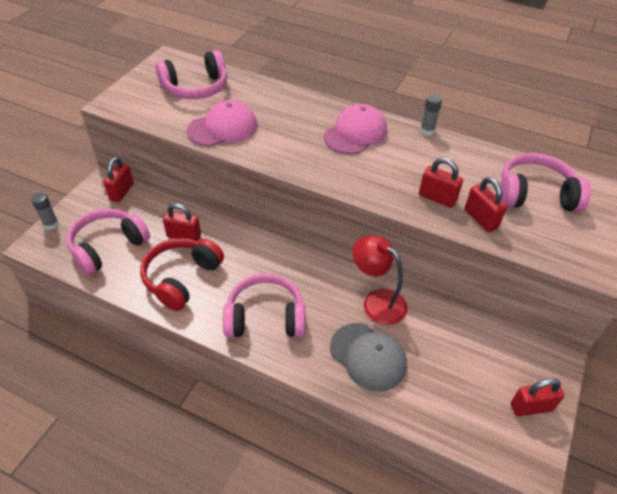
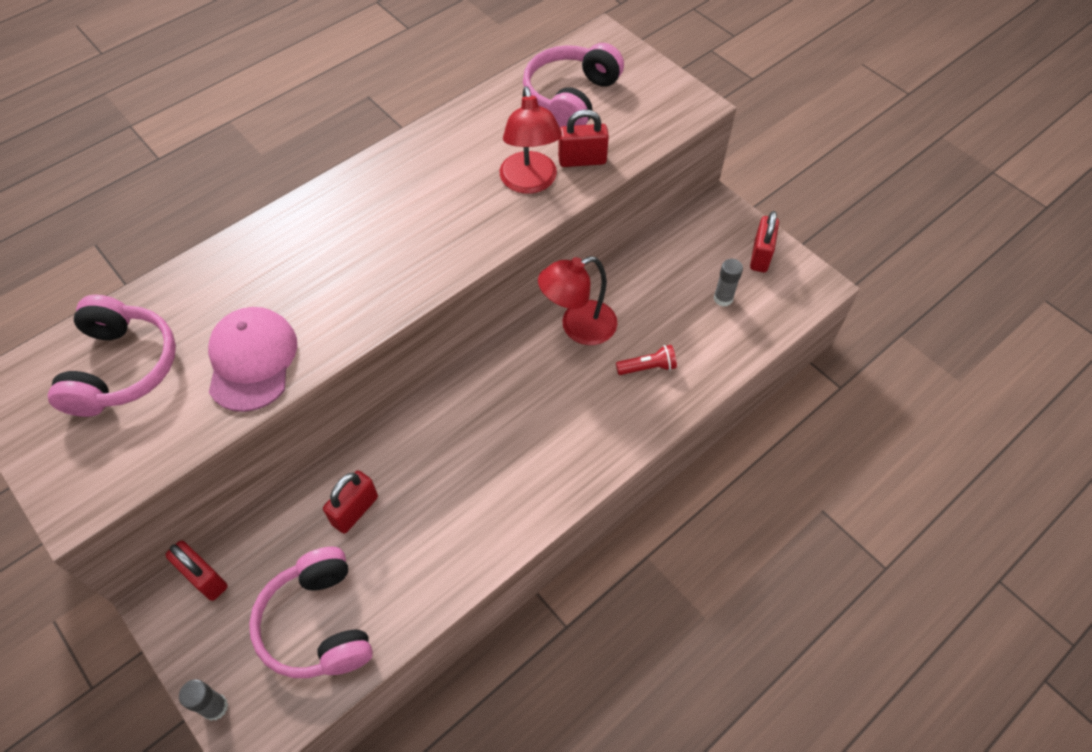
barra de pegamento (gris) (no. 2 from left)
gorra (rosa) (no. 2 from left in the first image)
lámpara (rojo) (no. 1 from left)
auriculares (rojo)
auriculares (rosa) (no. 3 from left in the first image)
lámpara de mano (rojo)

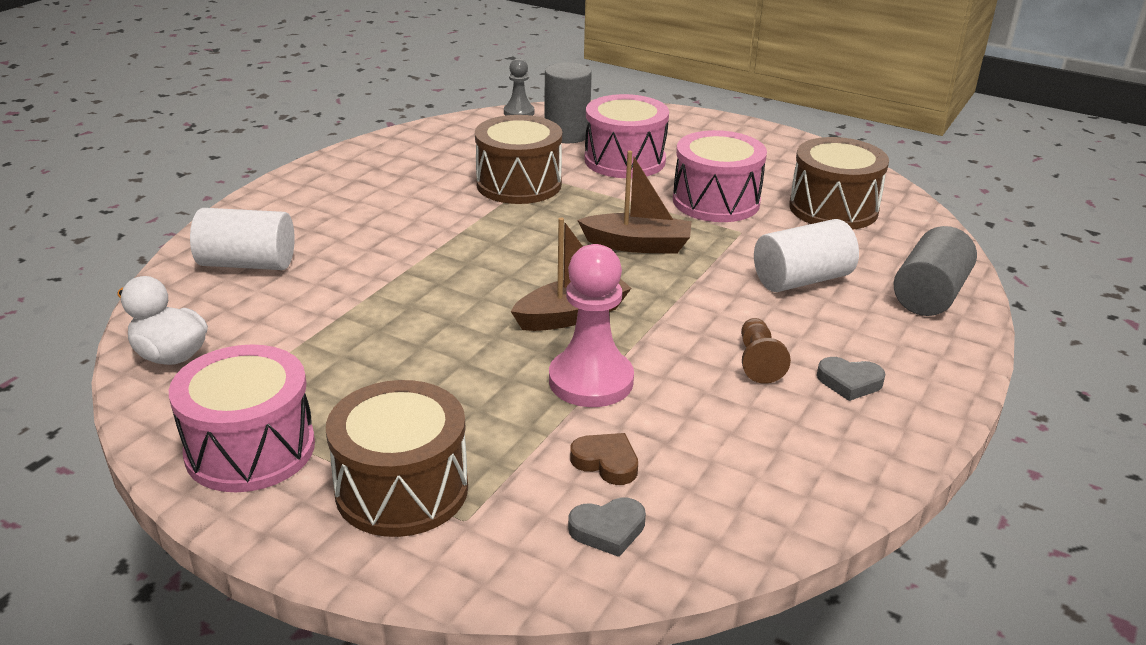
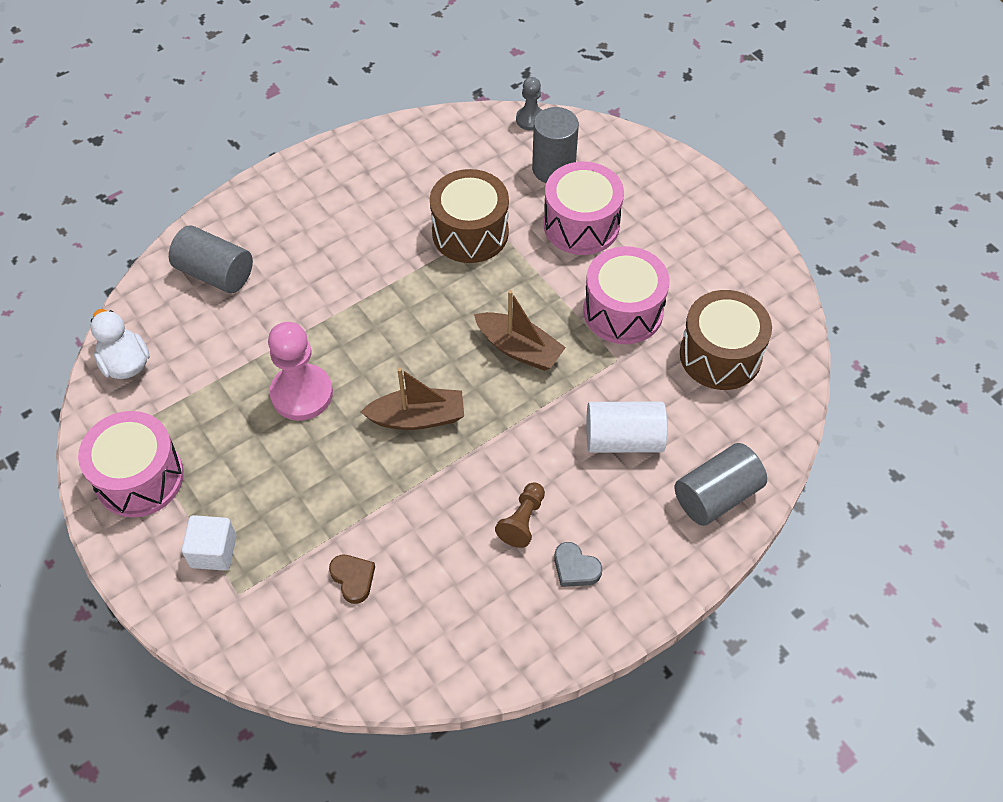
cilindro (gris) (no. 1 from left)
peón (rosa)
cubo (blanco)
corazón (gris) (no. 1 from left in the first image)

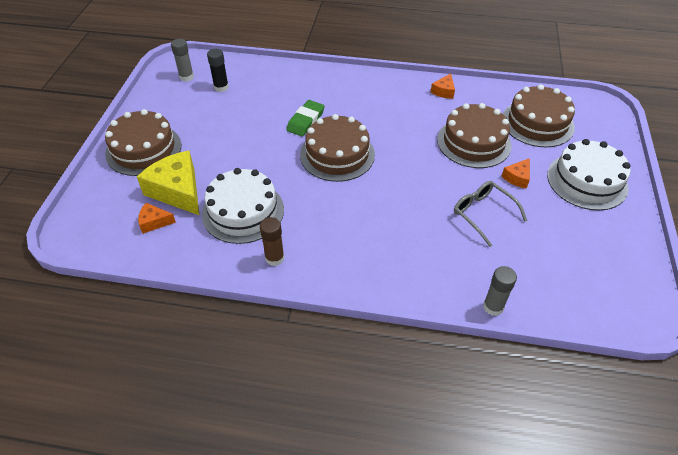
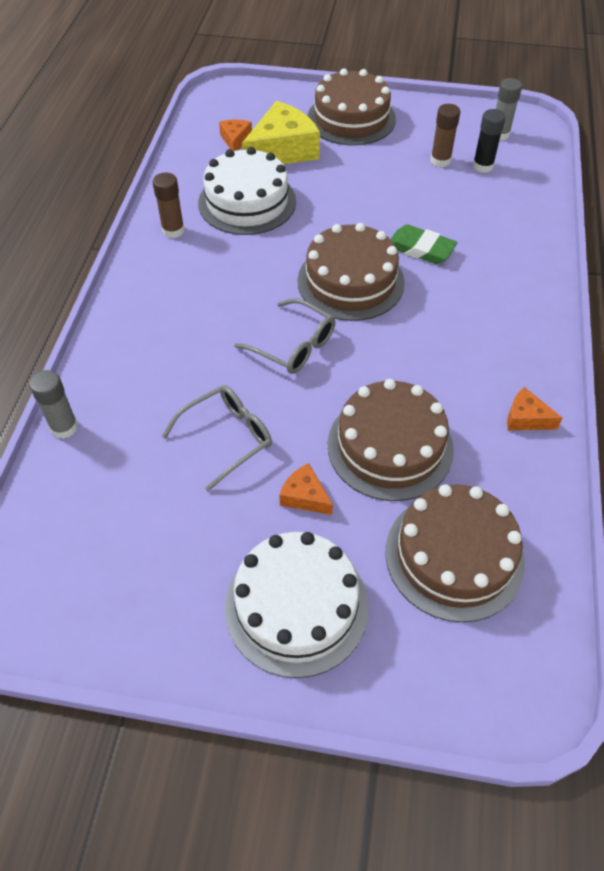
barra de pegamento (marrón) (no. 2 from left)
gafas (gris) (no. 2 from left)

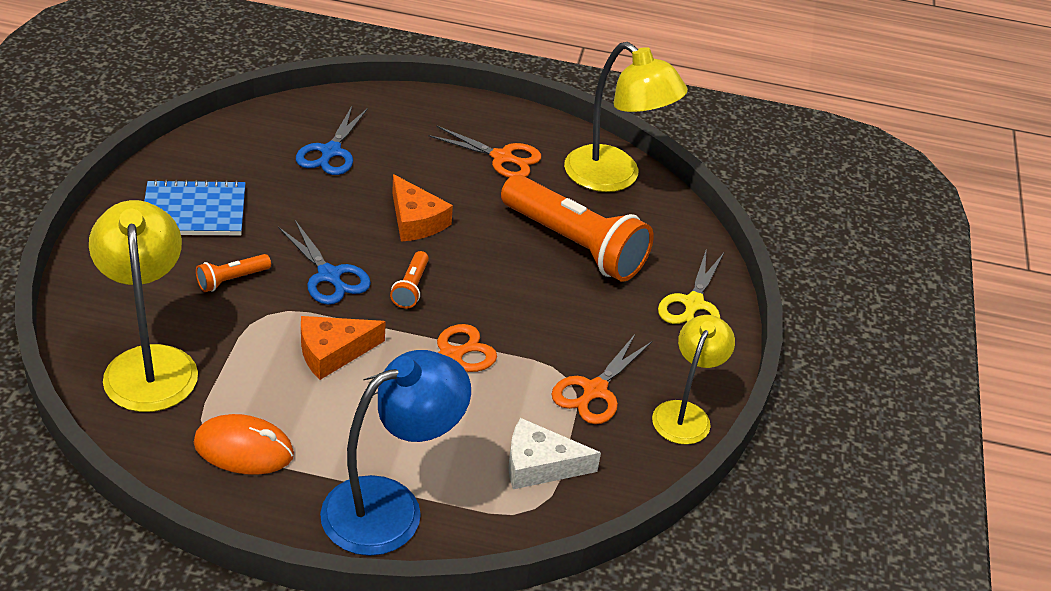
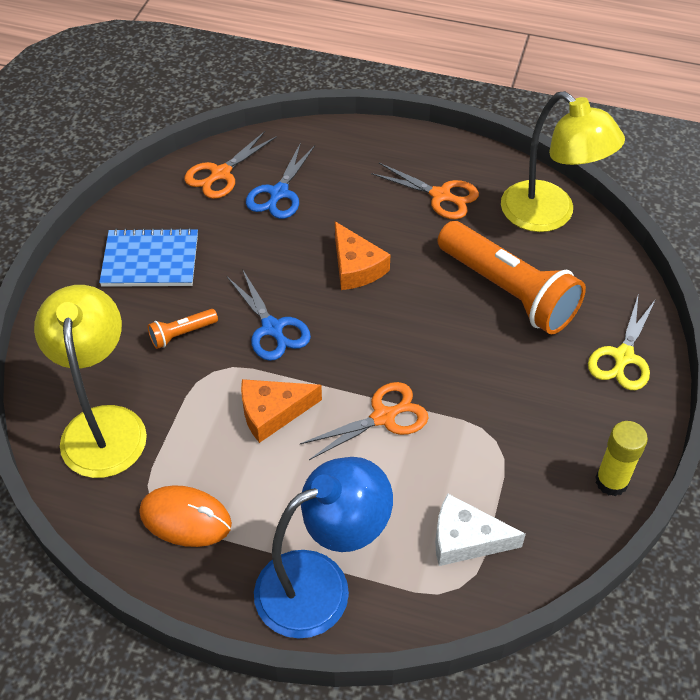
lámpara de mano (naranja) (no. 2 from left in the first image)
barra de pegamento (amarillo)
tijeras (naranja) (no. 1 from left)

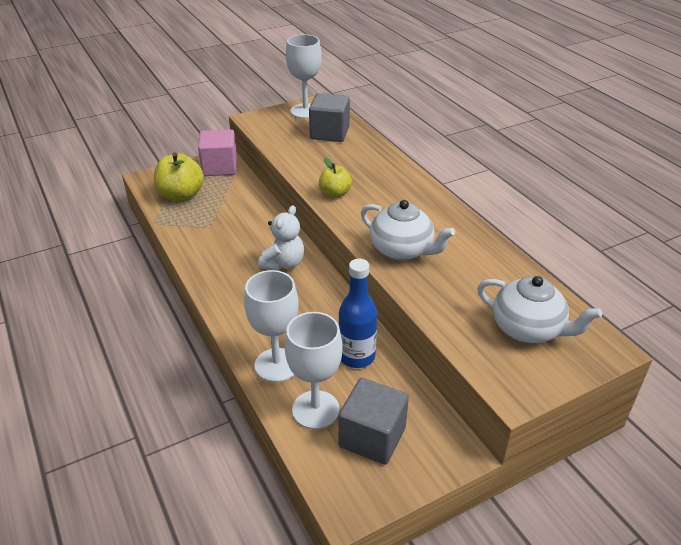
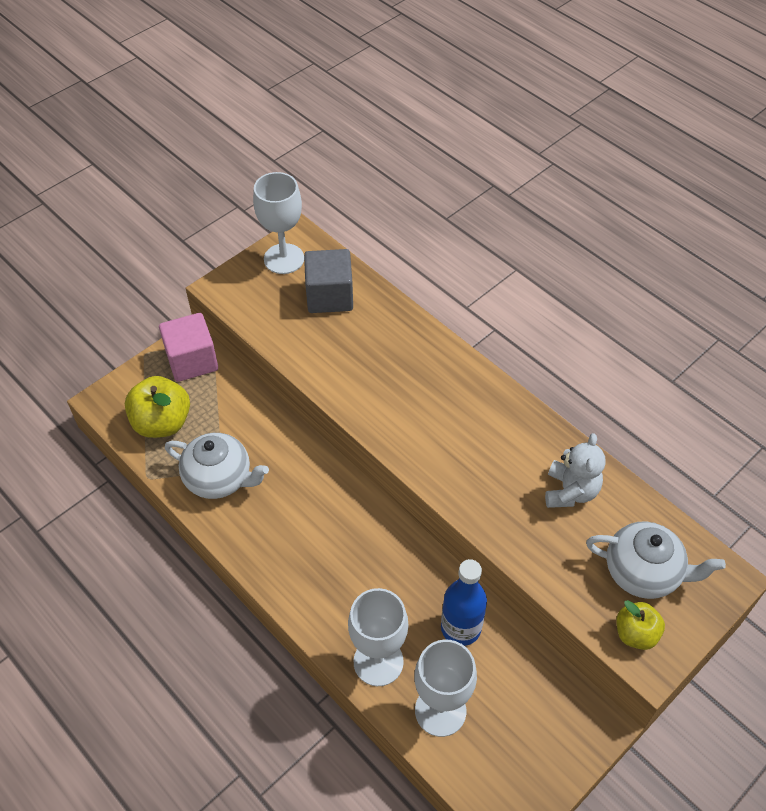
manzana (amarillo) (no. 2 from left)
tetera (blanco) (no. 1 from left)
osito (blanco)
cubo (gris) (no. 2 from left in the first image)

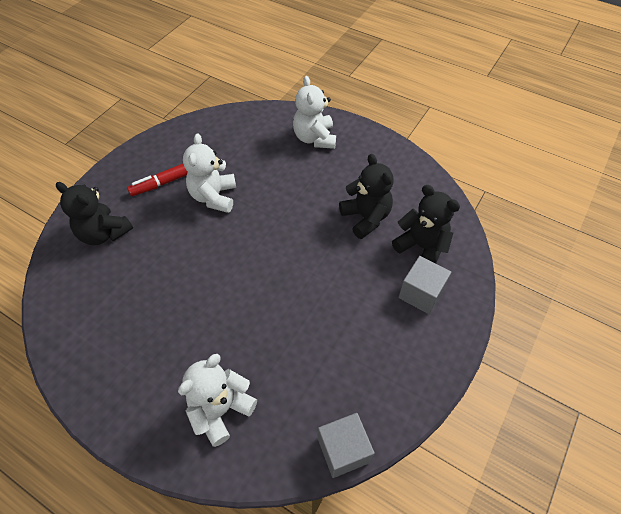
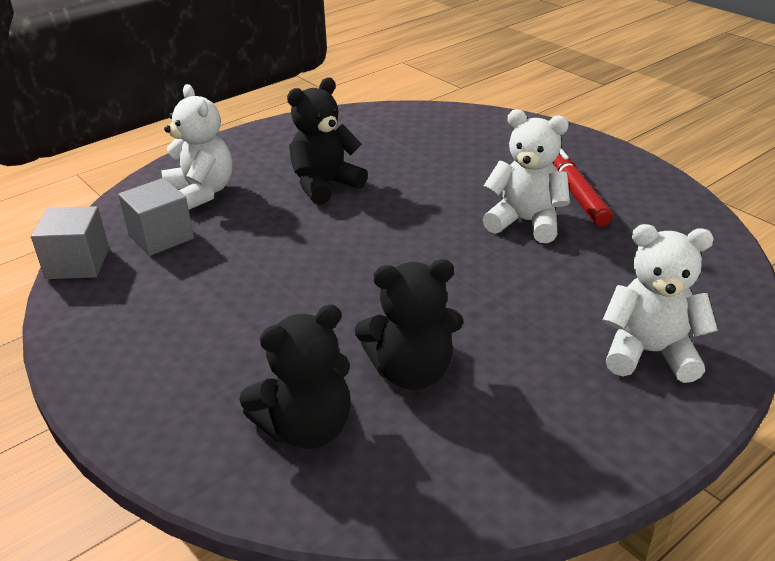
osito (negro) (no. 2 from left)
cubo (gris) (no. 2 from left)

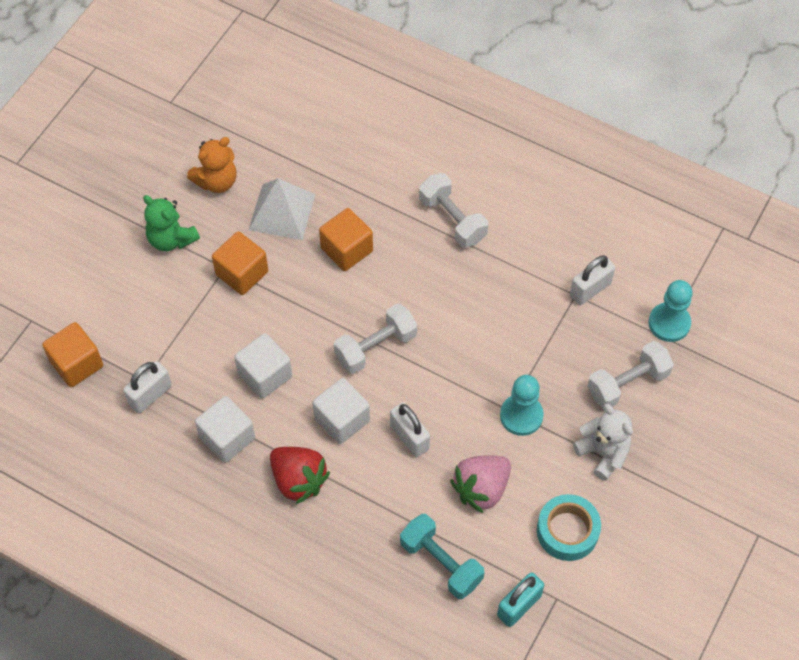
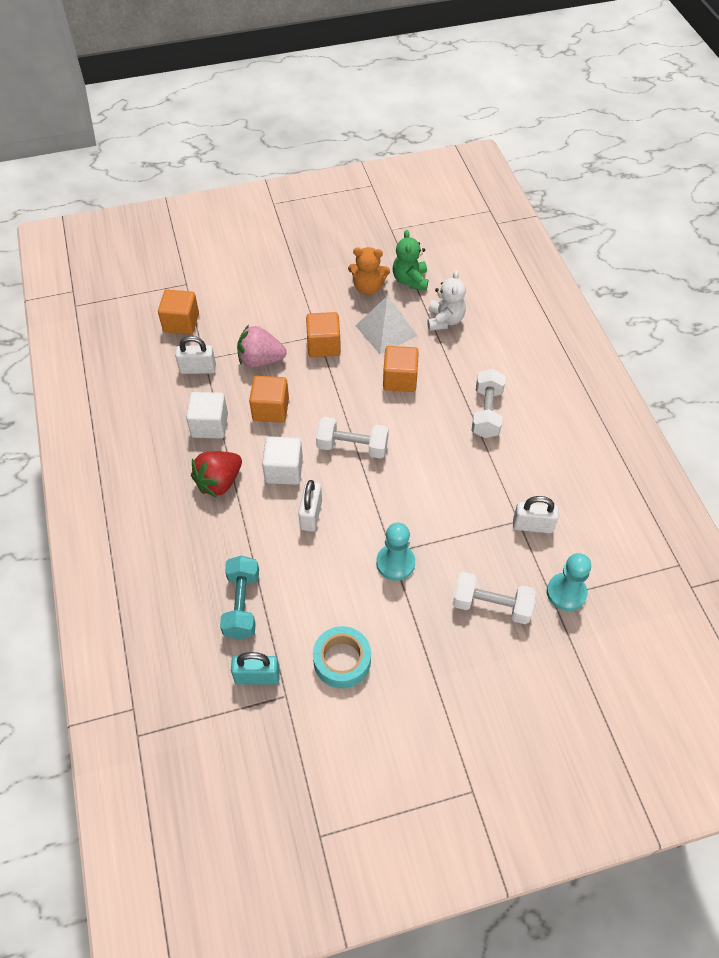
osito (verde)
cubo (naranja) (no. 2 from left)
osito (blanco)
fresa (rojo)
fresa (rosa)

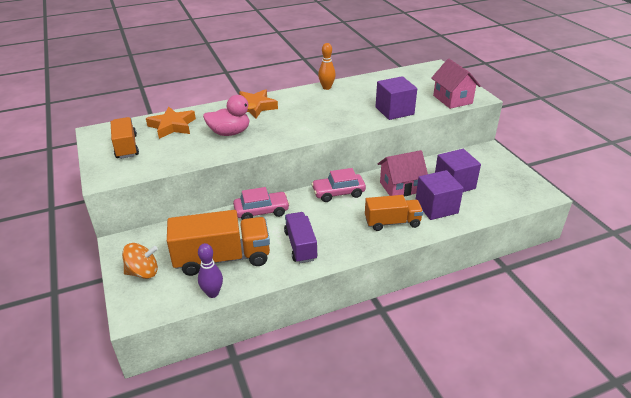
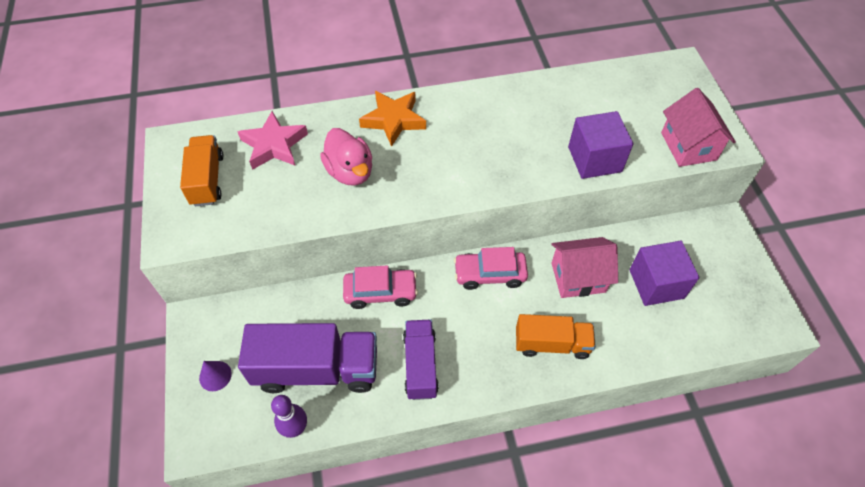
bolo (naranja)
pato (rosa)
estrella (rosa)
cubo (morado) (no. 2 from left in the first image)
camión (morado) (no. 1 from left)
cono (morado)

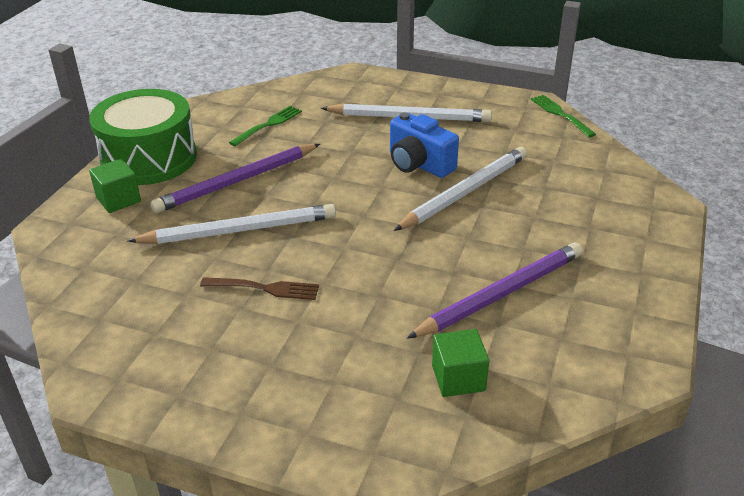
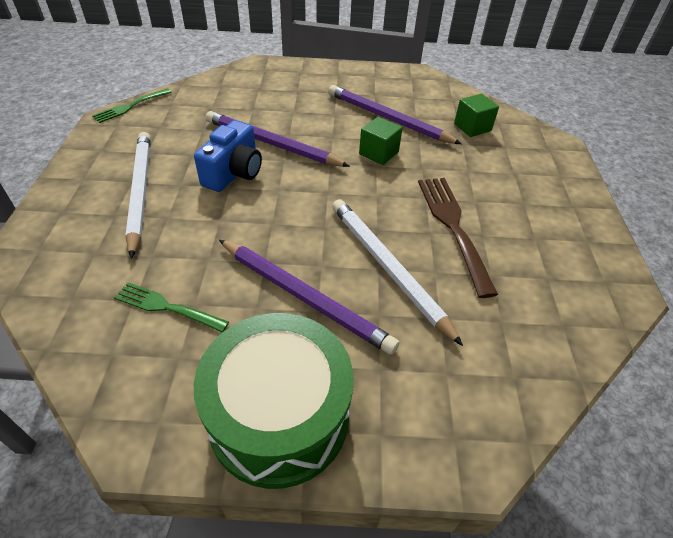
lápiz (morado) (no. 1 from left)
cubo (verde) (no. 1 from left)
tenedor (marrón)

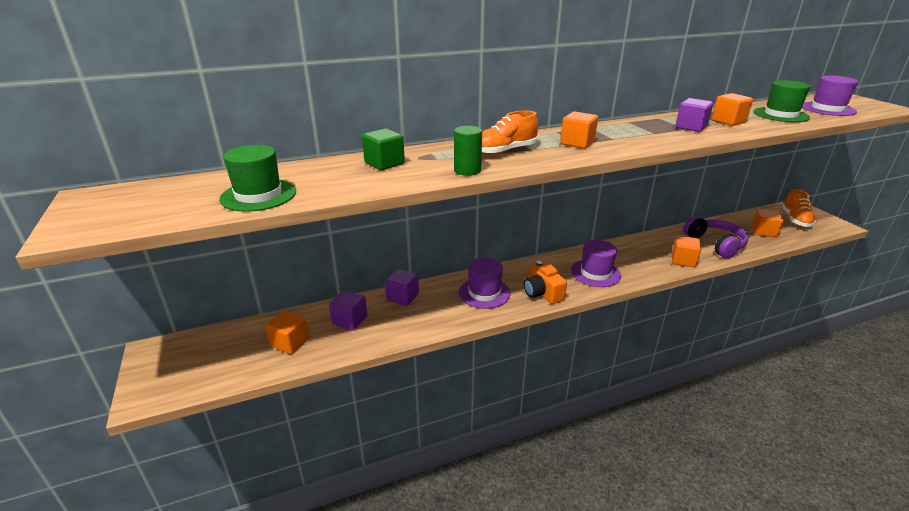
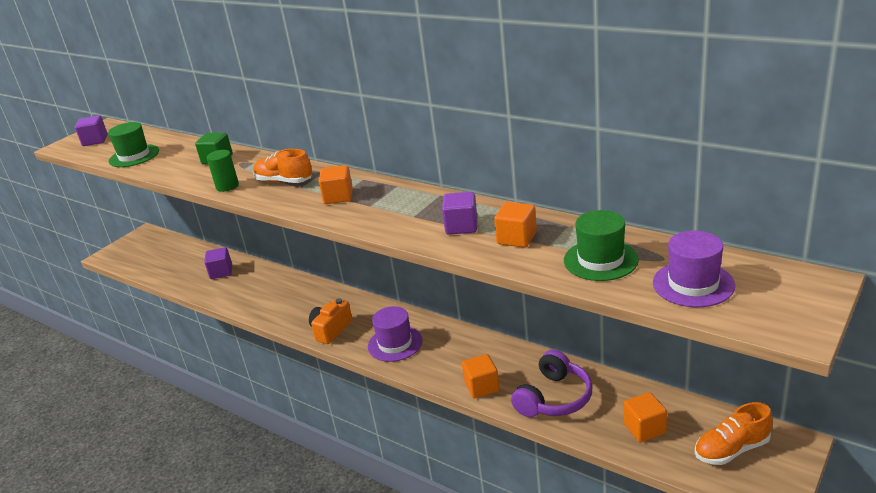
sombrero (morado) (no. 1 from left in the first image)
cubo (morado) (no. 1 from left)
cubo (naranja) (no. 1 from left in the first image)

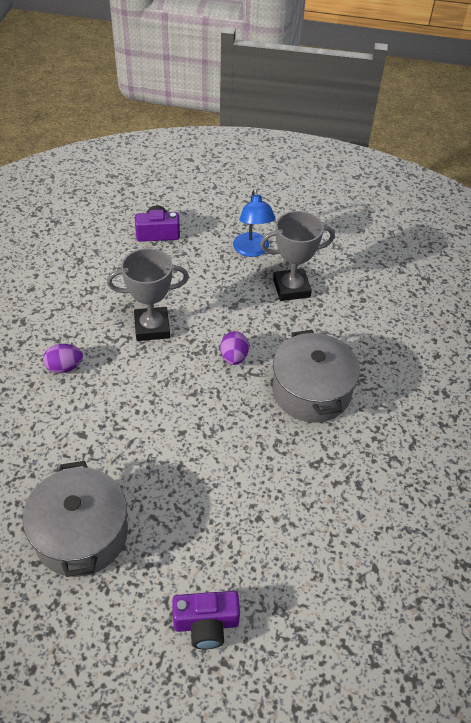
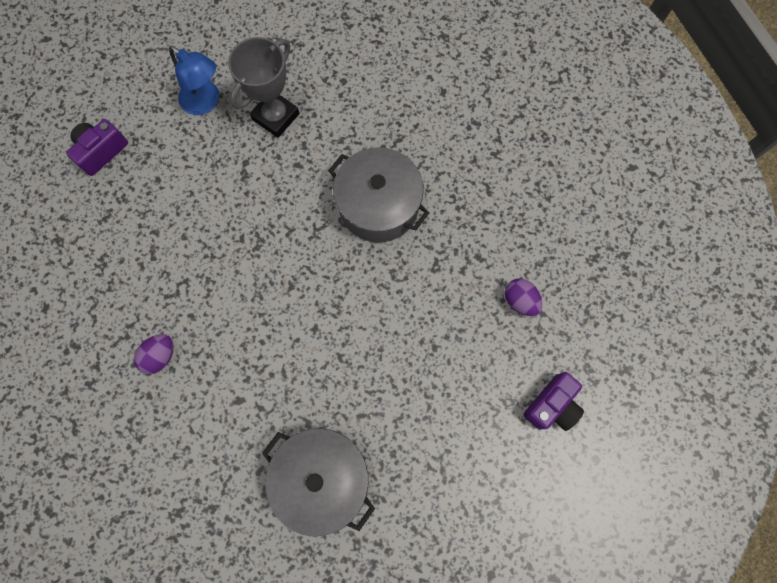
trofeo (gris) (no. 1 from left in the first image)
huevo (morado) (no. 2 from left)
cámara (morado) (no. 2 from left)

